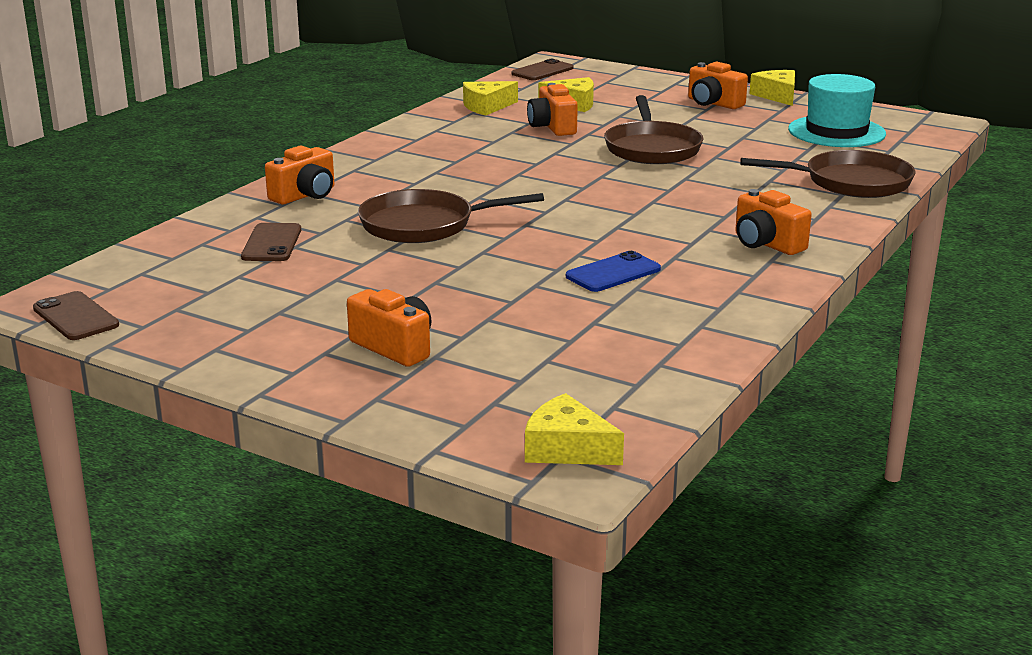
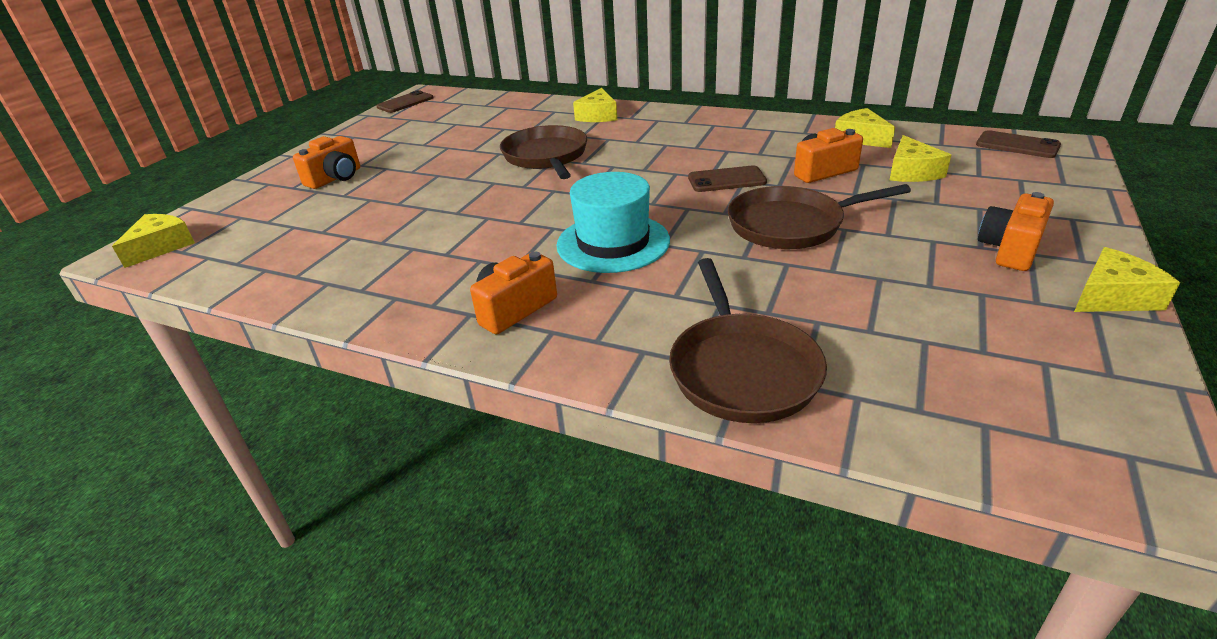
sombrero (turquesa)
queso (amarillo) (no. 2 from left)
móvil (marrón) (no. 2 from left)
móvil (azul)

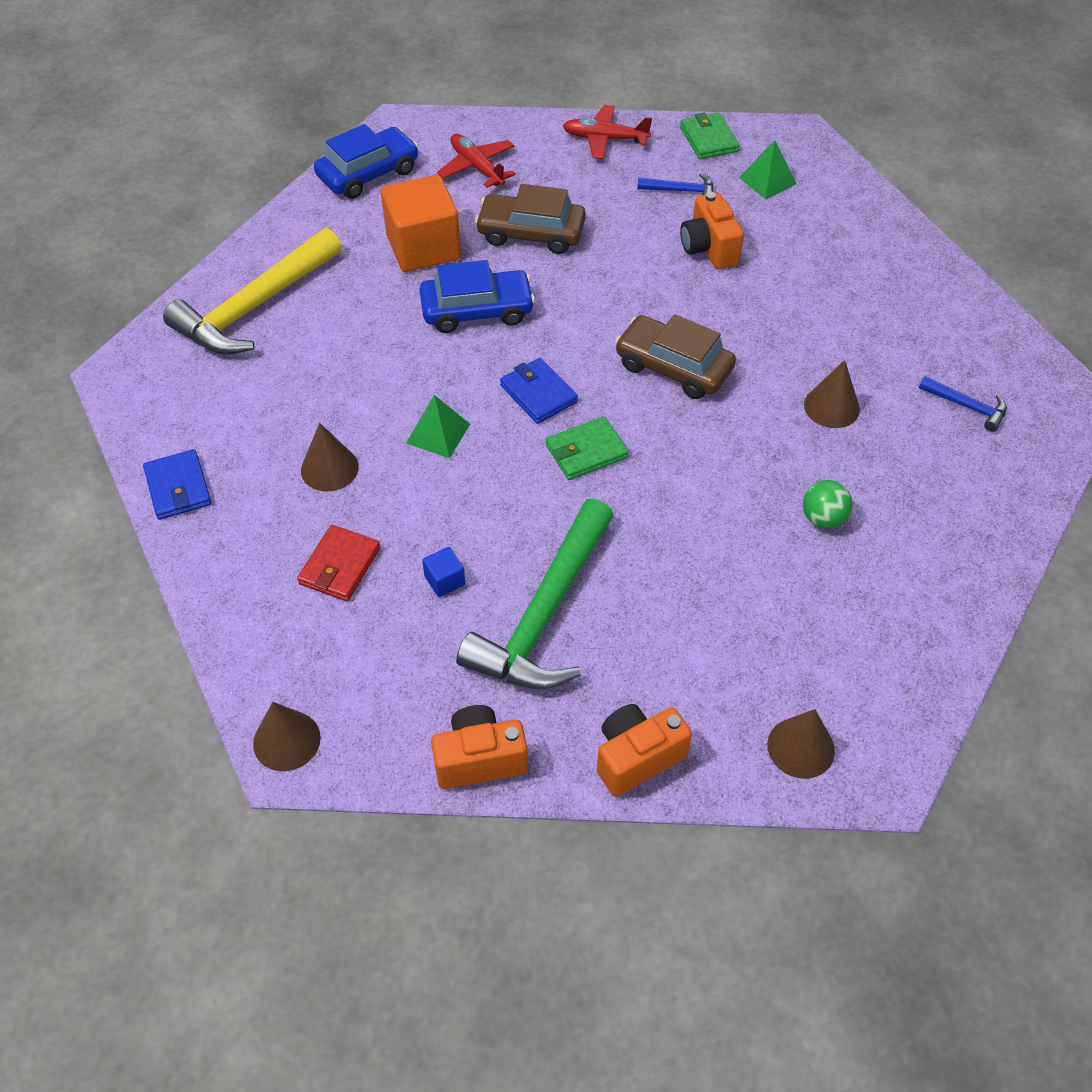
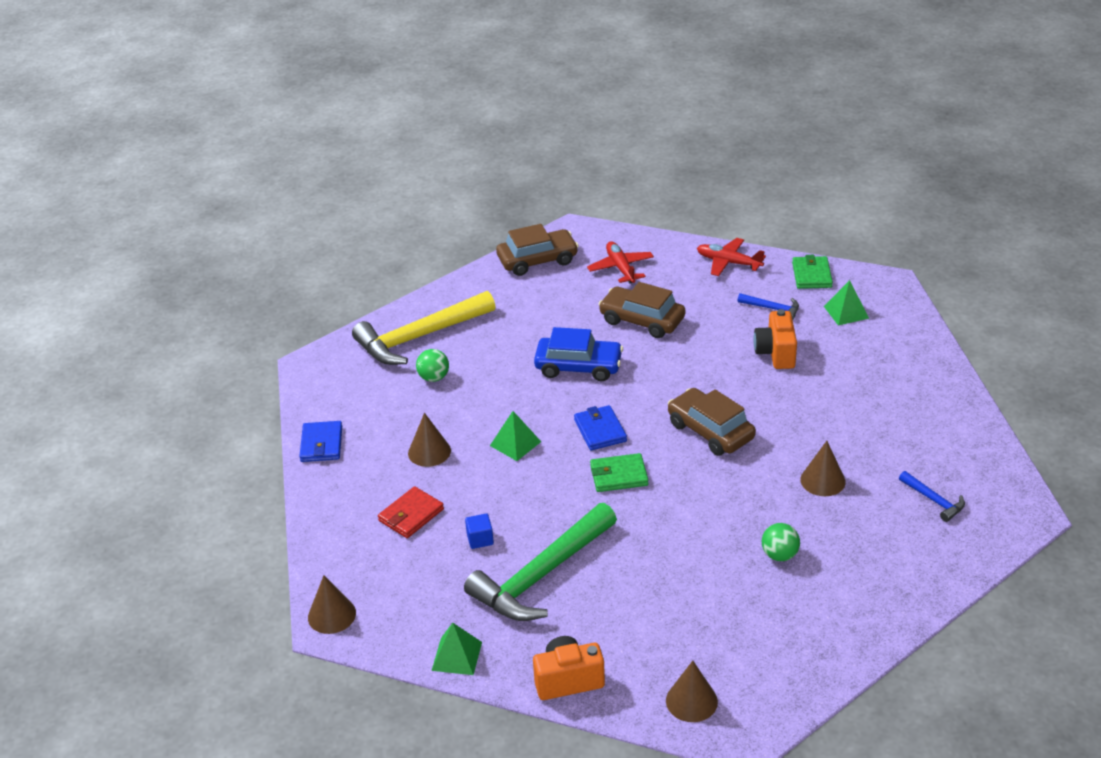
coche (marrón) (no. 1 from left)
cubo (naranja)
pirámide (verde) (no. 1 from left)
pelota (verde) (no. 1 from left)

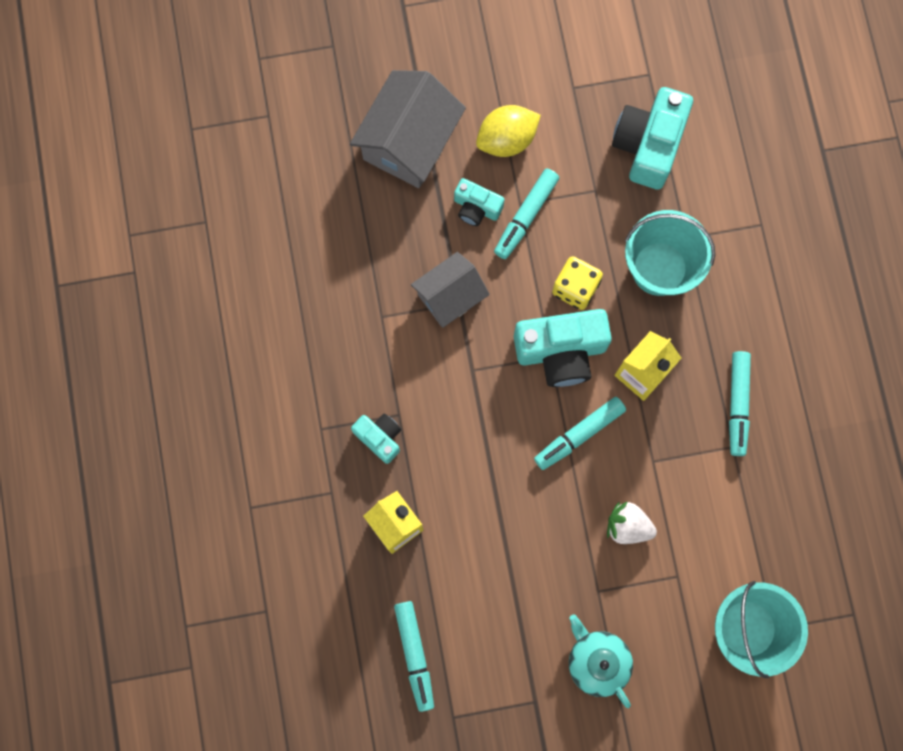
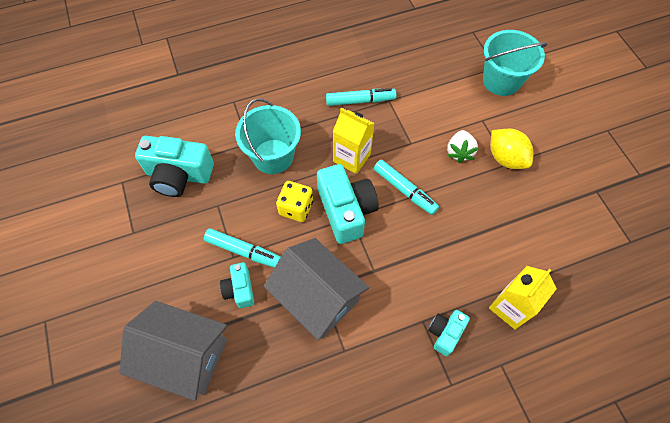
limón (amarillo)
cámara (turquesa) (no. 2 from left)
casa (gris) (no. 2 from left)
rotulador (turquesa) (no. 1 from left in the first image)
tetera (turquesa)

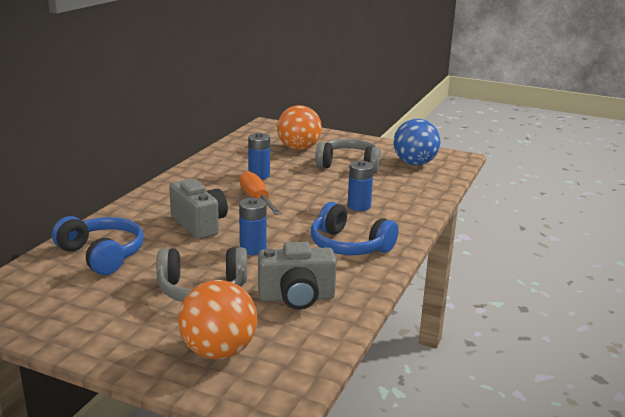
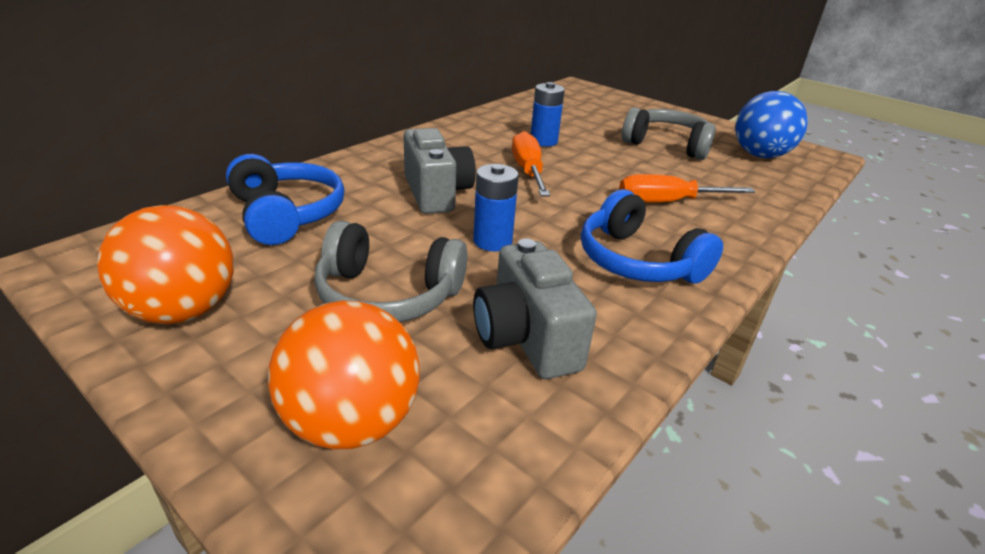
pelota (naranja) (no. 1 from left)
destornillador (naranja) (no. 2 from left)
cámara (gris) (no. 2 from left)

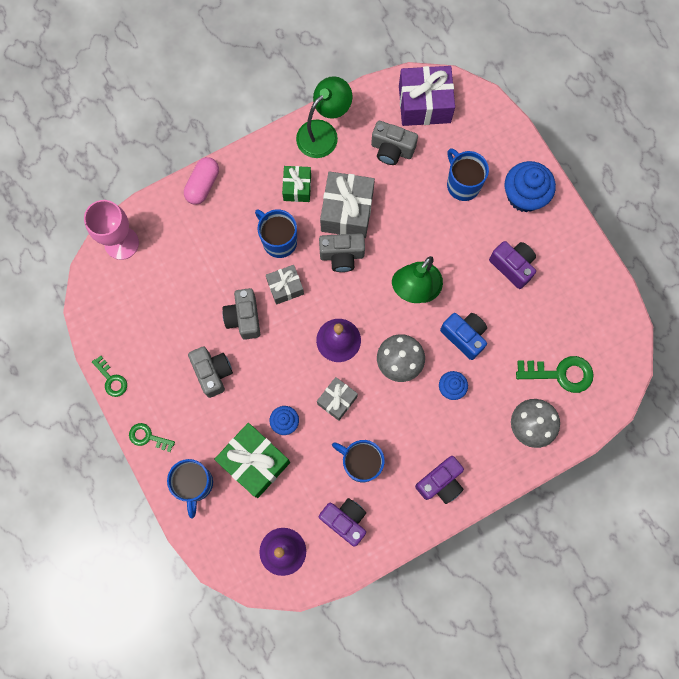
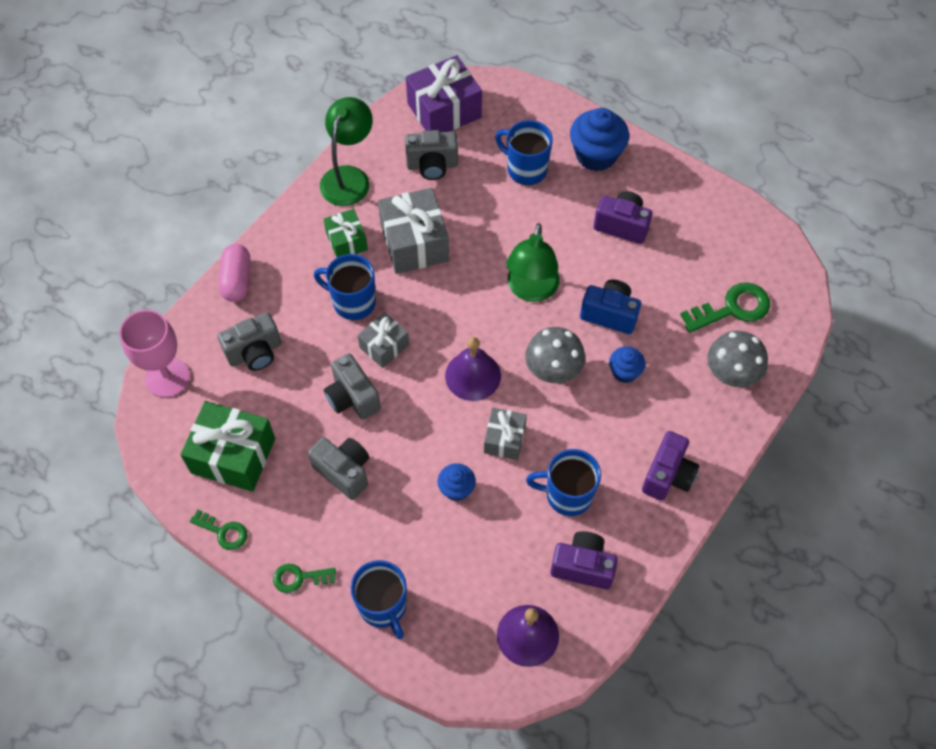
cámara (gris) (no. 1 from left)
regalo (verde) (no. 1 from left)

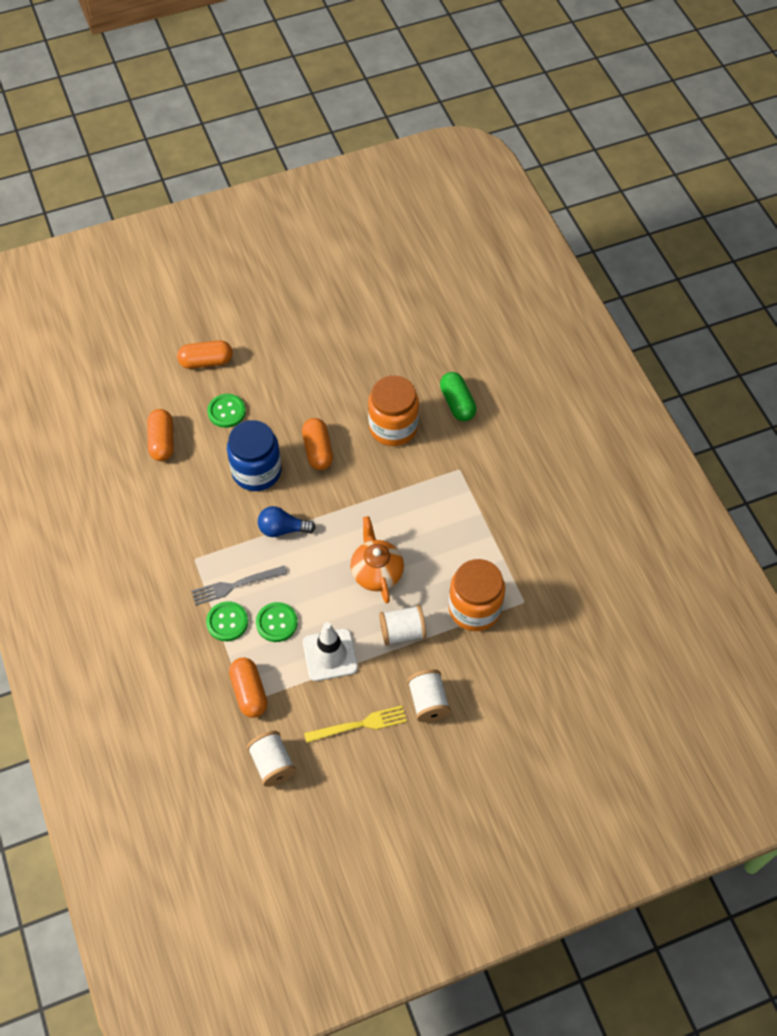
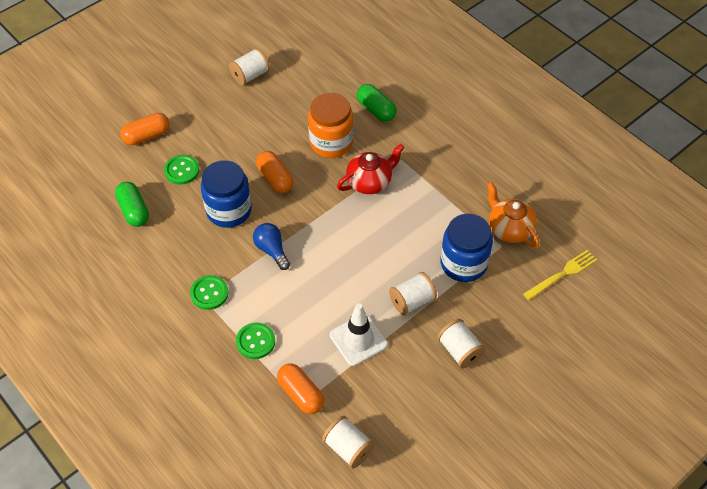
cápsula (verde) (no. 1 from left)
bombilla (azul)
tetera (naranja)
tarro (azul) (no. 2 from left)
tenedor (gris)
botón (verde) (no. 2 from left)
tenedor (amarillo)
carrete (blanco) (no. 1 from left)
tetera (rojo)

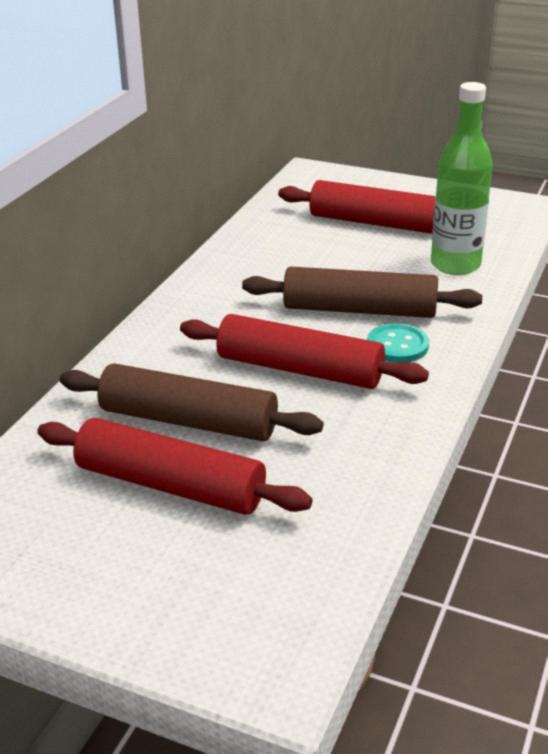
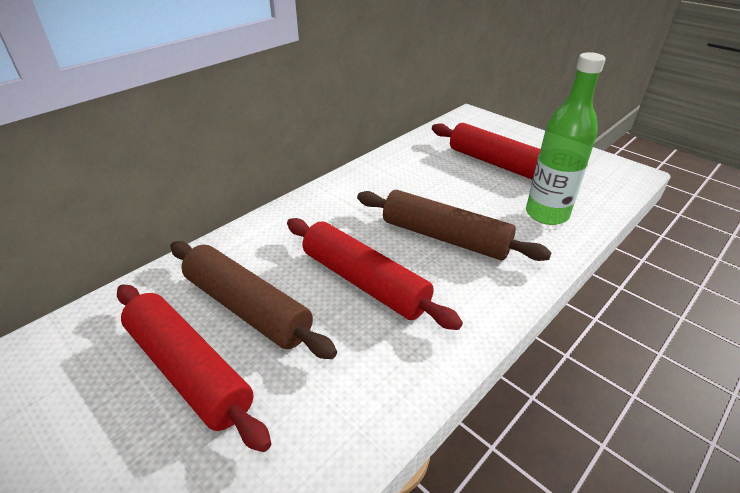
botón (turquesa)

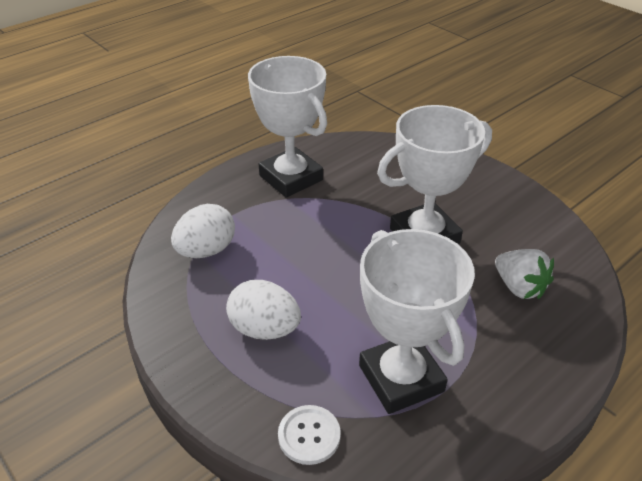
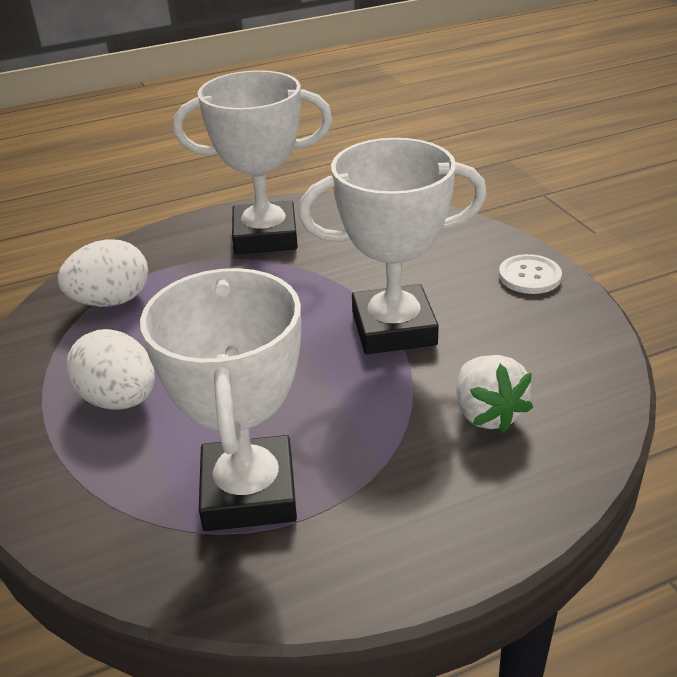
trofeo (blanco) (no. 2 from left)
botón (blanco)

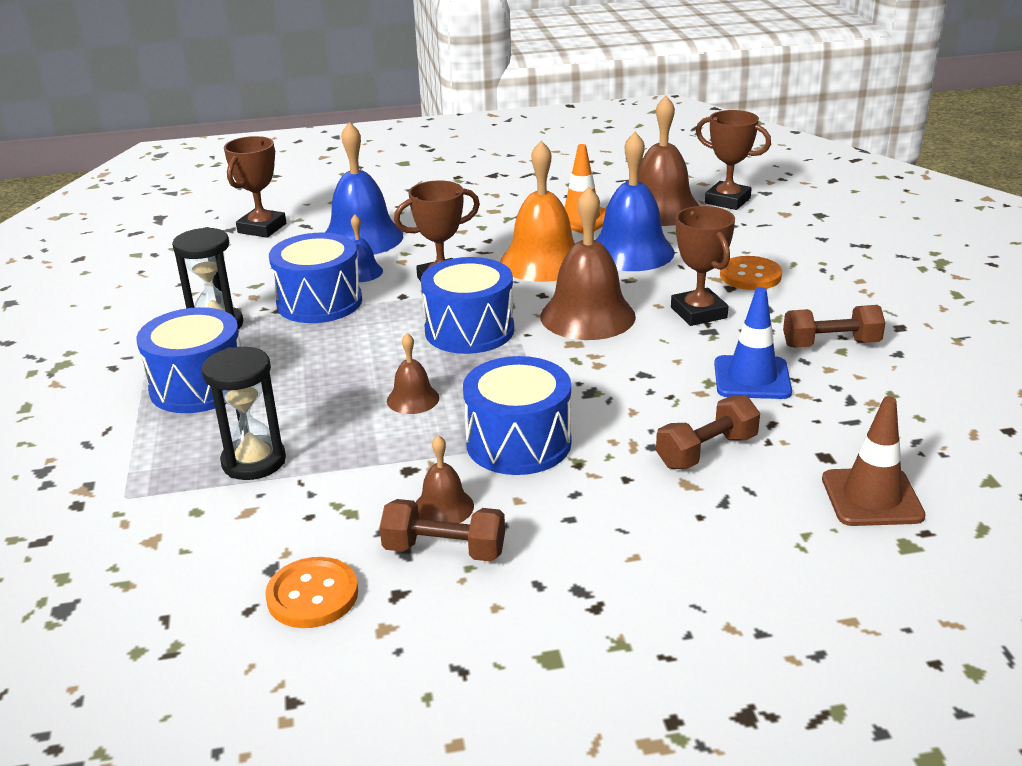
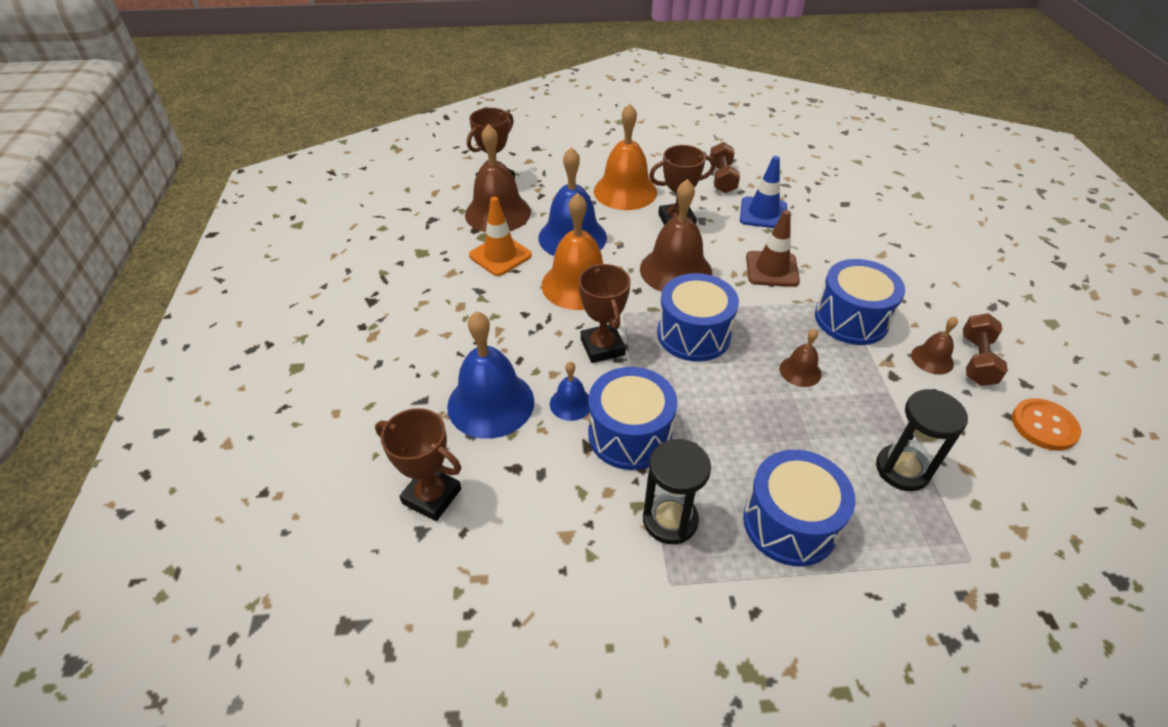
campana (naranja) (no. 2 from left)
mancuerna (marrón) (no. 2 from left in the first image)
cono de tráfico (marrón)

